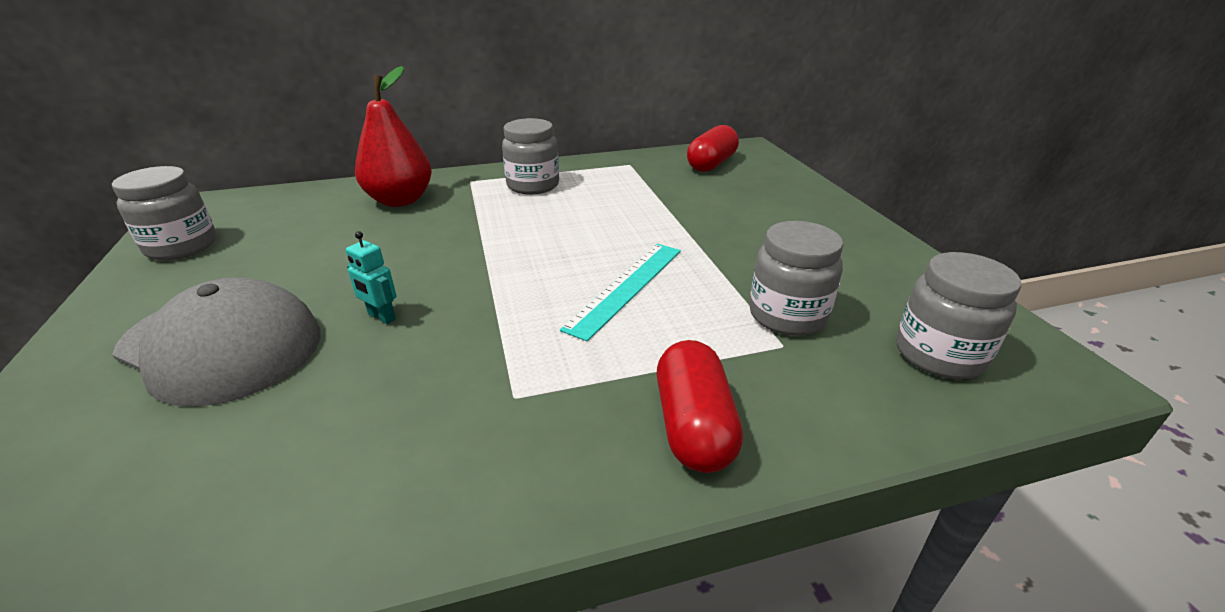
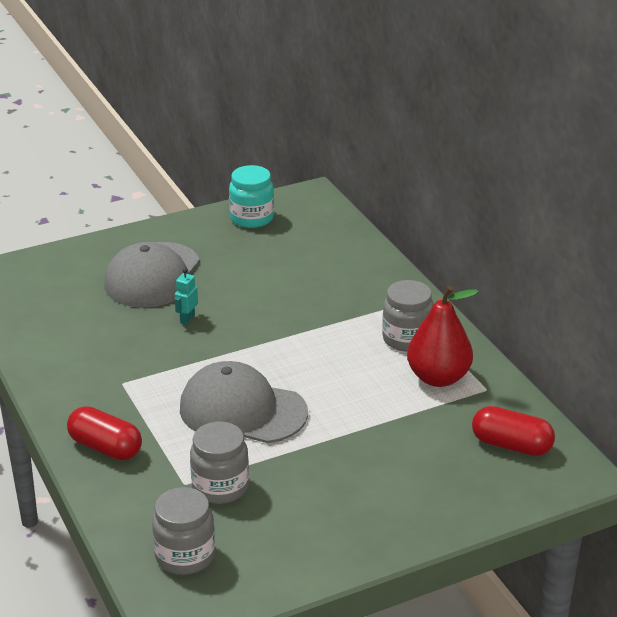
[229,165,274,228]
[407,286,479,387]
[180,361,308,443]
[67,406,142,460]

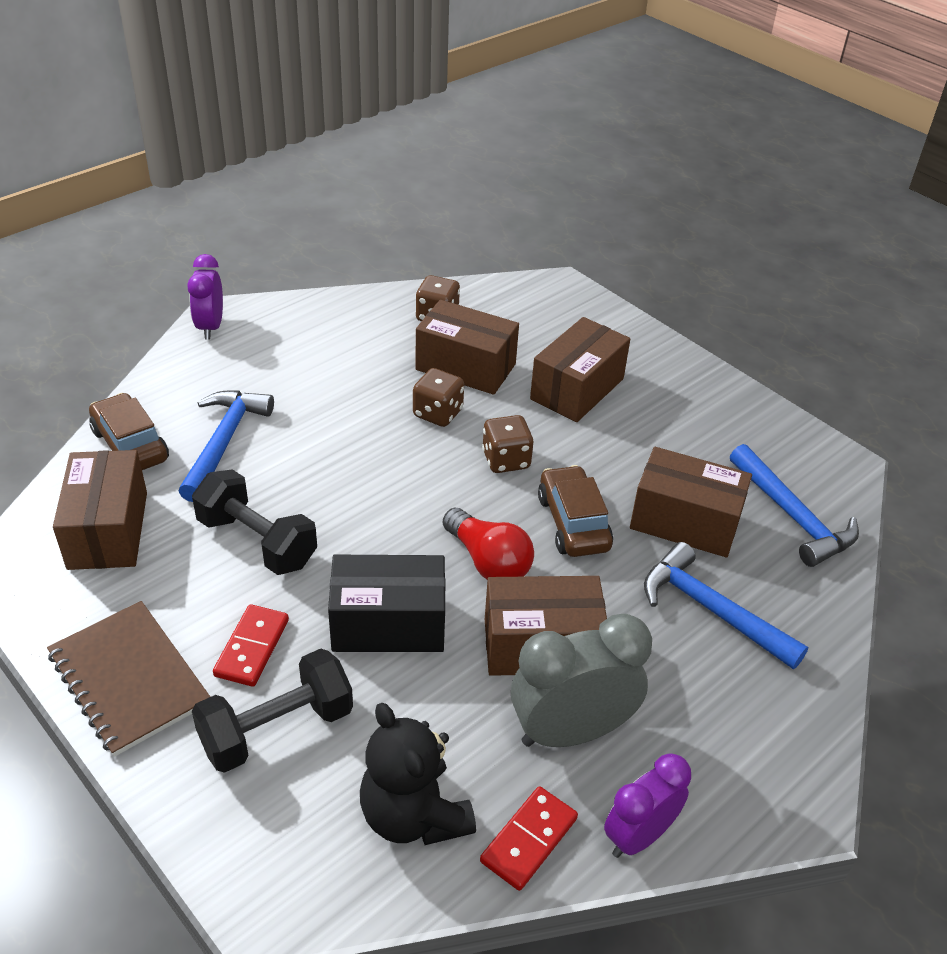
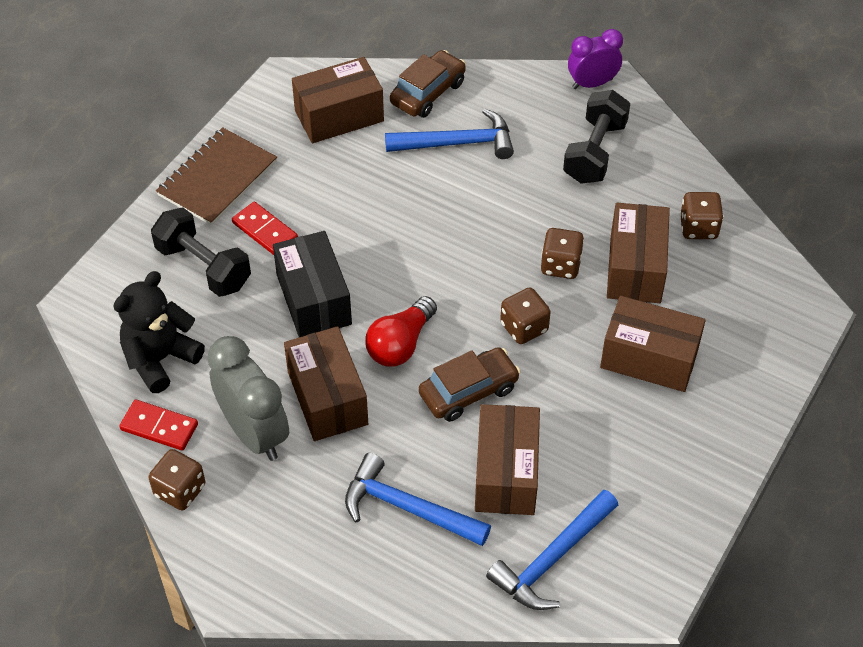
[563,90,630,184]
[232,202,298,255]
[148,449,206,510]
[345,453,491,546]

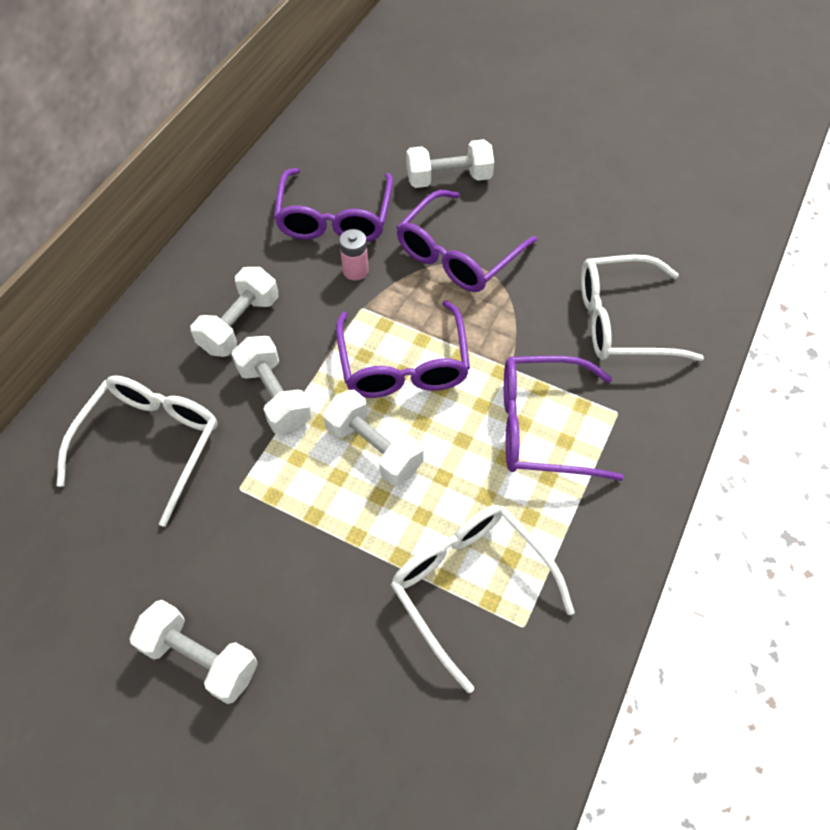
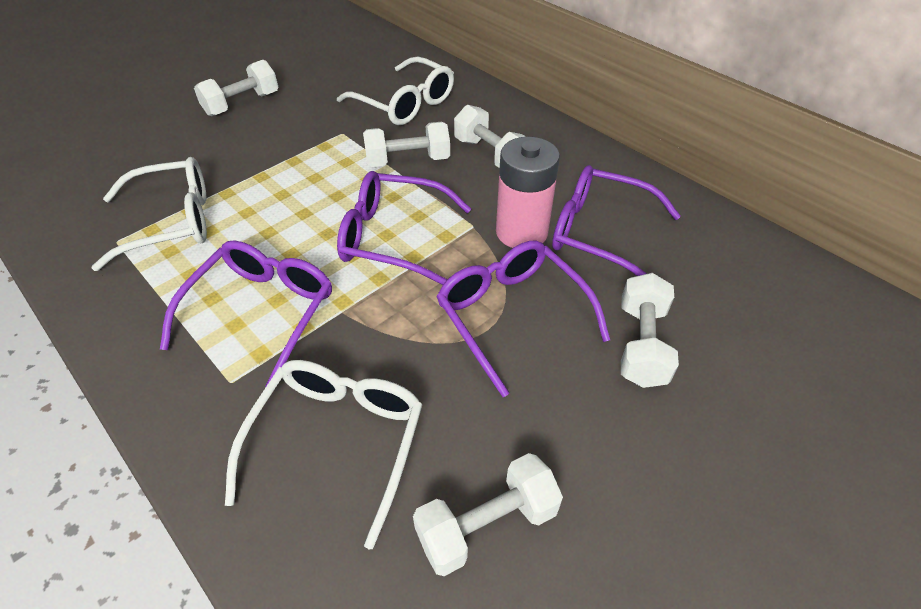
[413,453,563,576]
[496,137,560,248]

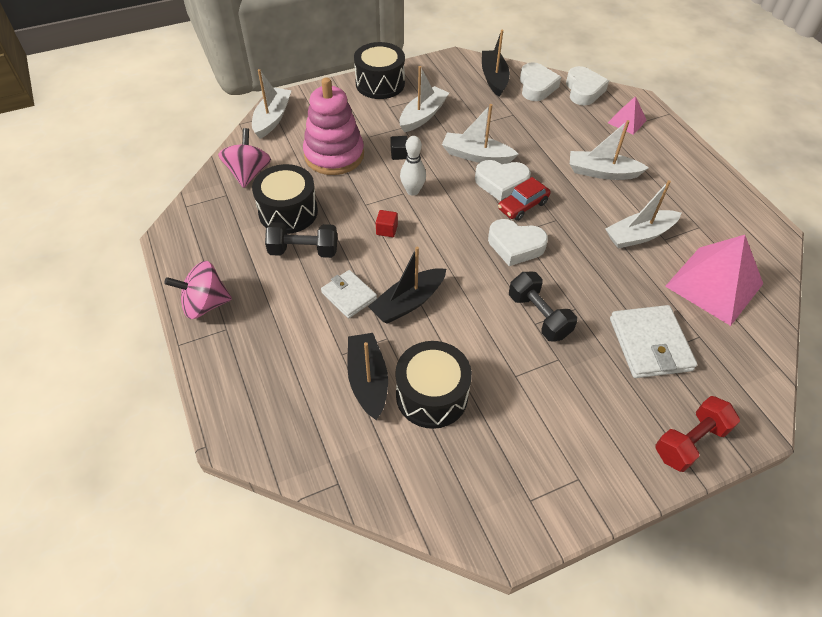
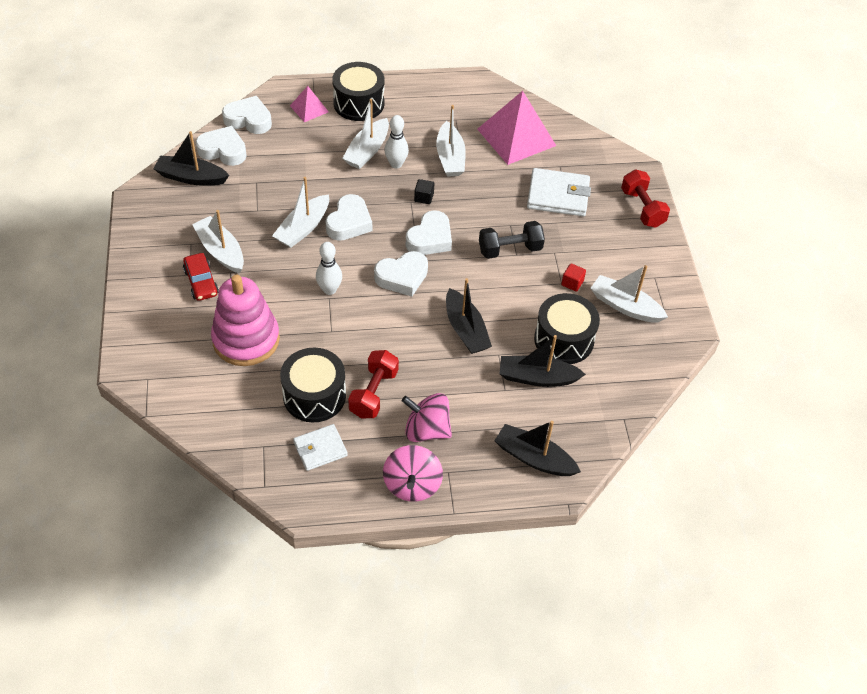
[402,393,452,442]
[590,265,668,323]
[348,350,399,418]
[293,424,348,471]
[332,62,384,121]
[561,263,586,292]
[414,179,434,204]
[183,253,219,301]
[374,251,428,296]
[385,115,409,168]
[494,421,581,476]

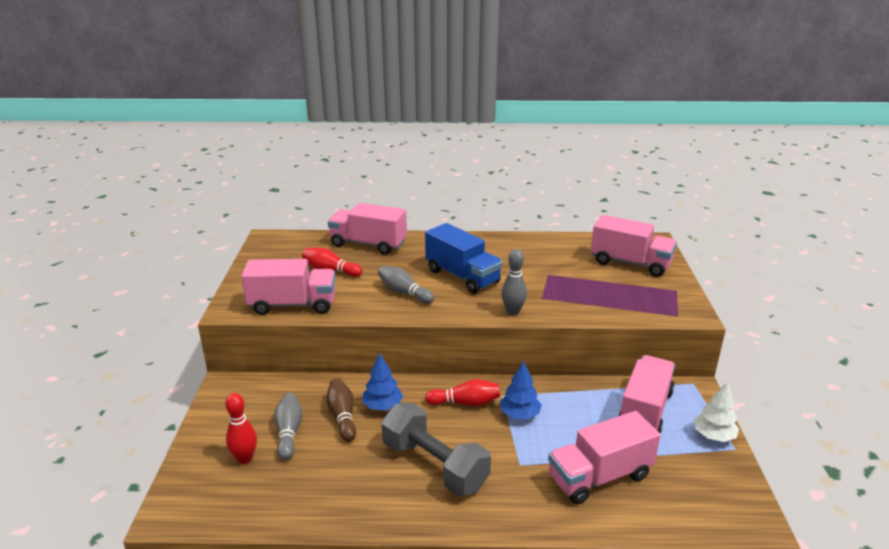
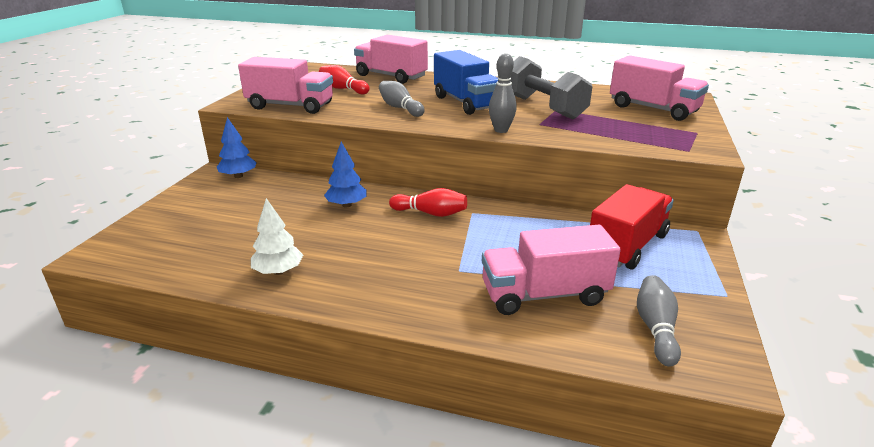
[225,393,257,464] (first image)
[637,275,681,367]
[326,379,356,442] (first image)
[510,56,592,119]
[217,117,257,178]
[590,184,674,270]
[251,198,303,275]

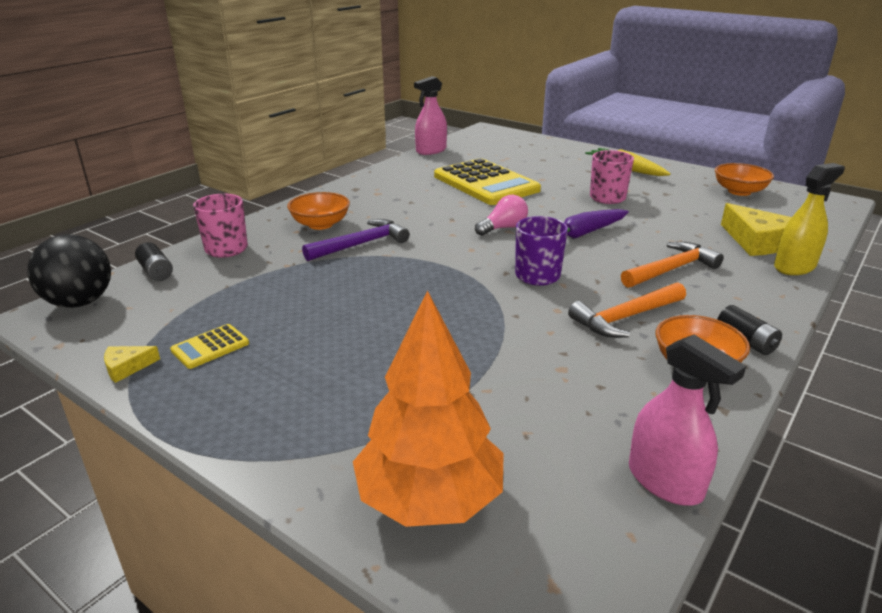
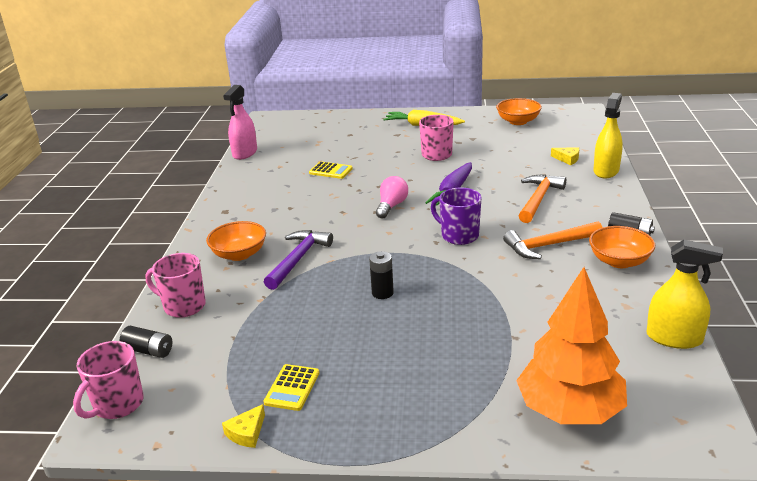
[73,341,144,419]
[309,161,353,179]
[503,221,603,259]
[646,240,723,349]
[551,147,579,165]
[369,251,394,299]

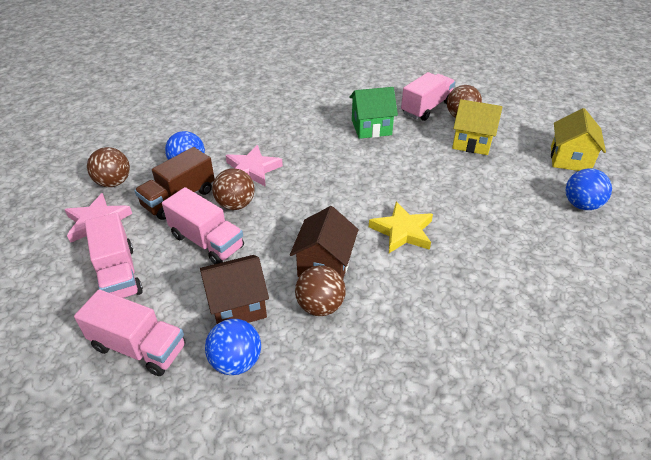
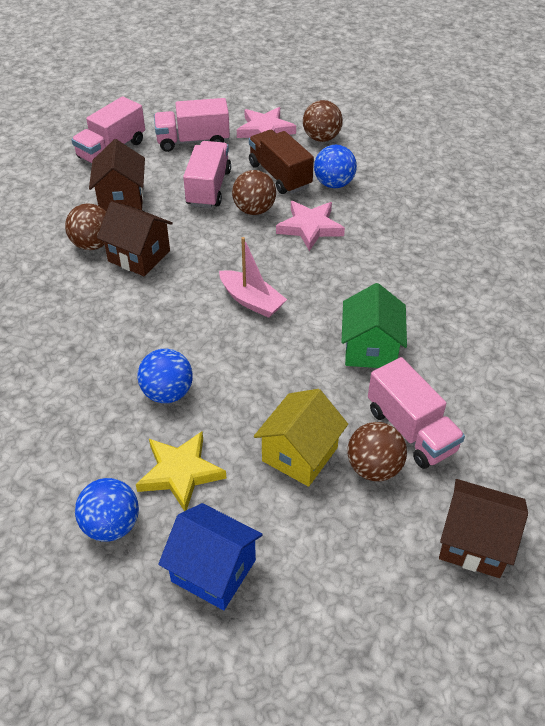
[183,141,231,208]
[137,349,193,403]
[136,431,226,511]
[158,503,263,610]
[219,237,287,318]
[439,479,528,578]

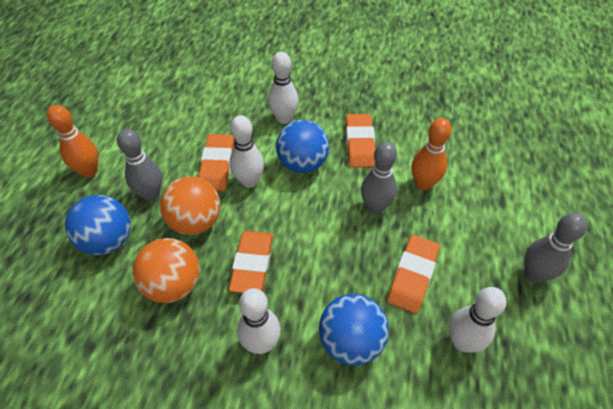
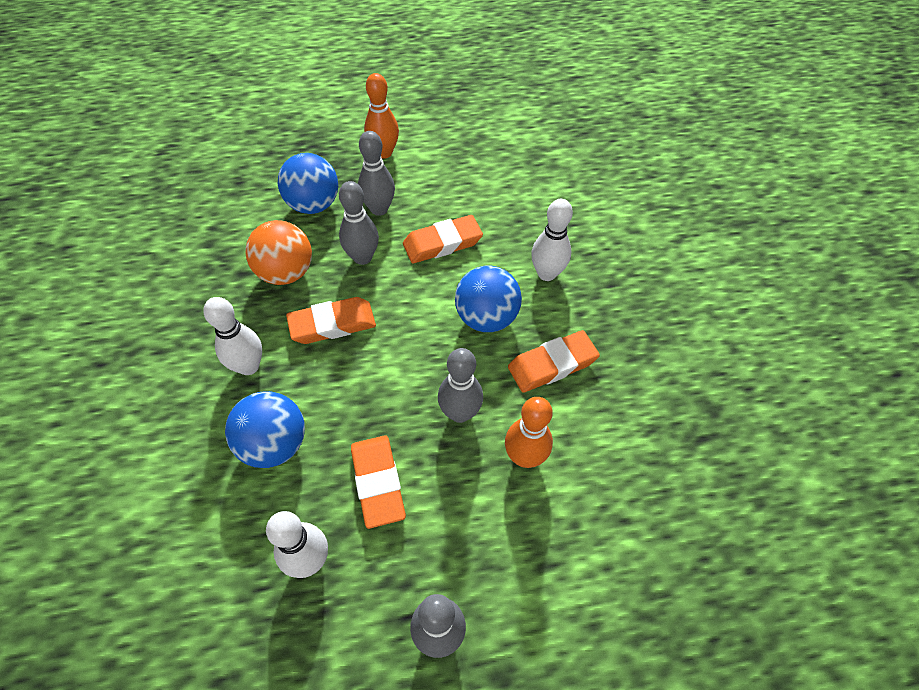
[339,181,379,265]
[230,115,264,188] (first image)
[351,436,406,529]

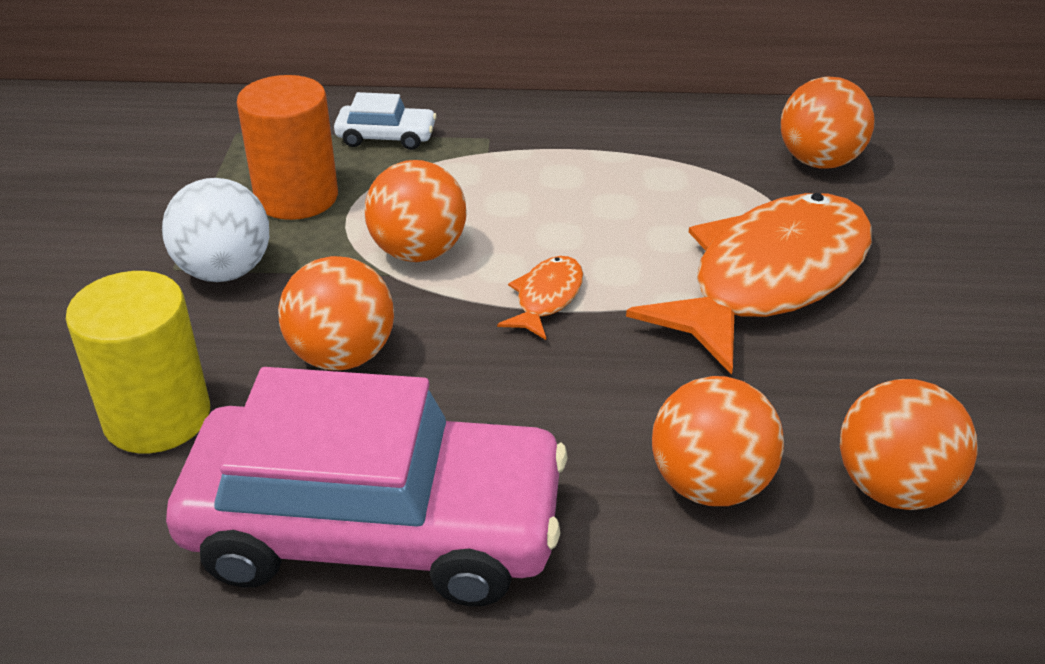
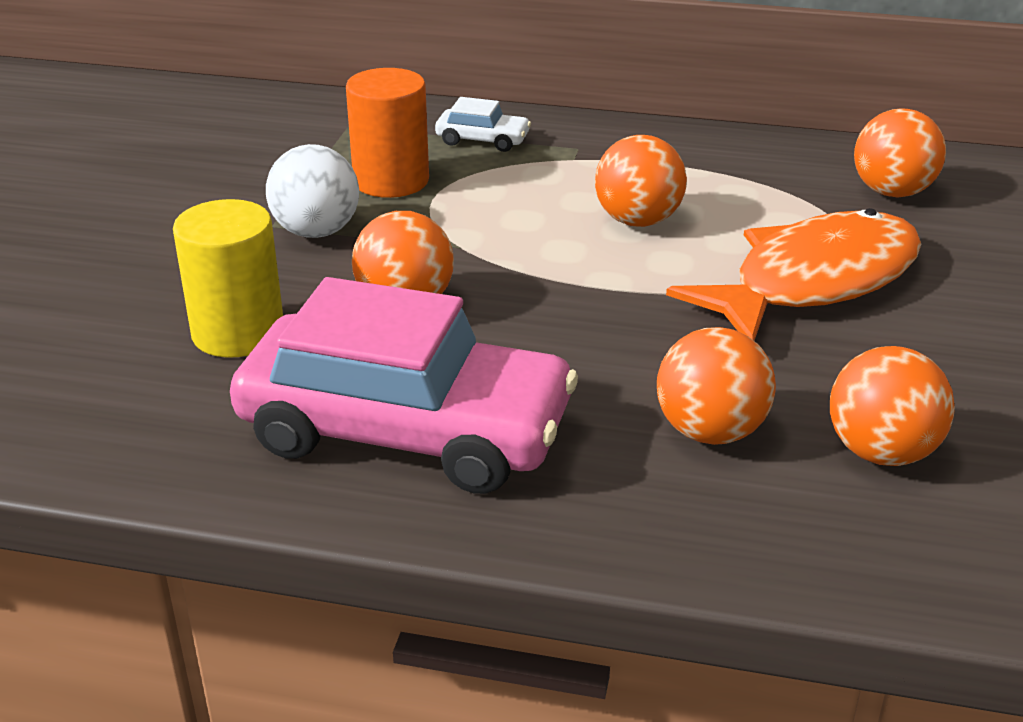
[595,135,687,227]
[497,256,583,340] (first image)

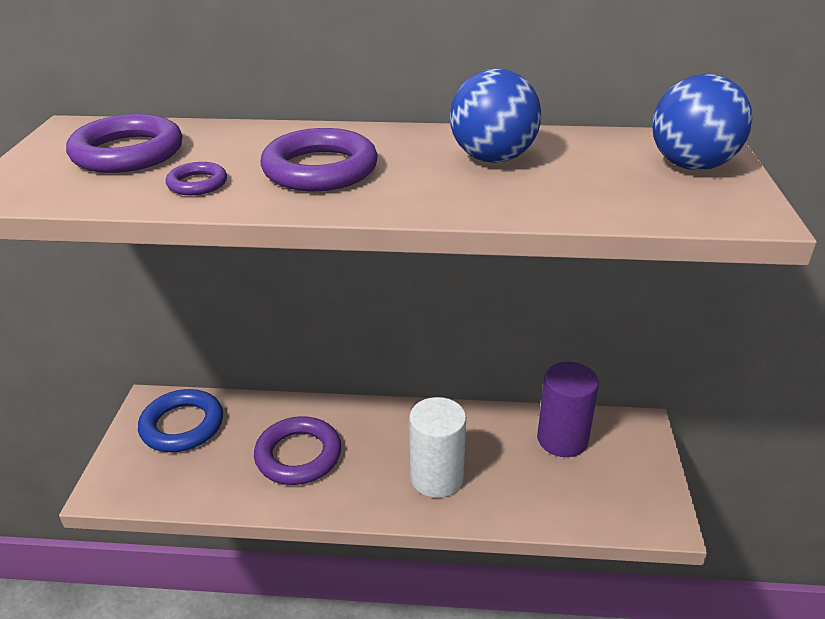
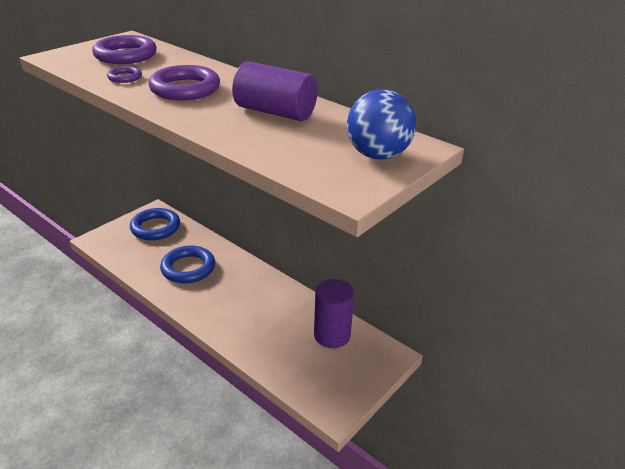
[160,245,215,284]
[409,397,466,498] (first image)
[232,61,318,121]

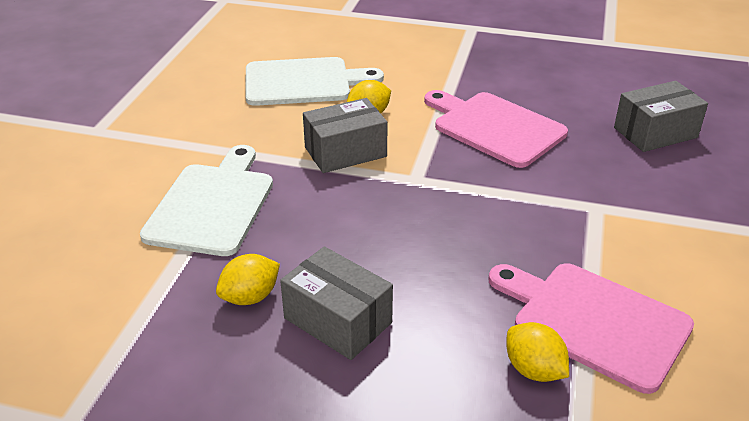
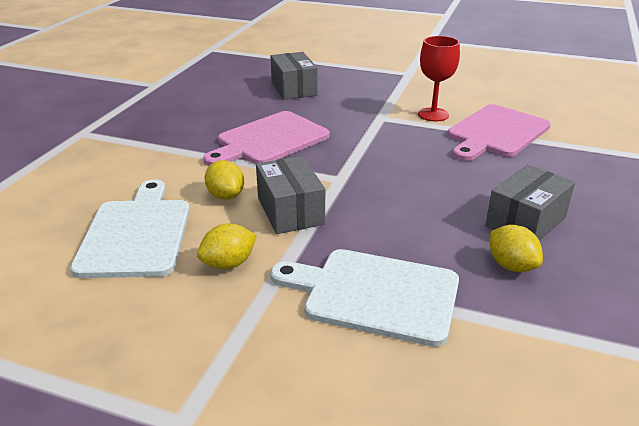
[197,223,257,269]
[418,36,460,121]

